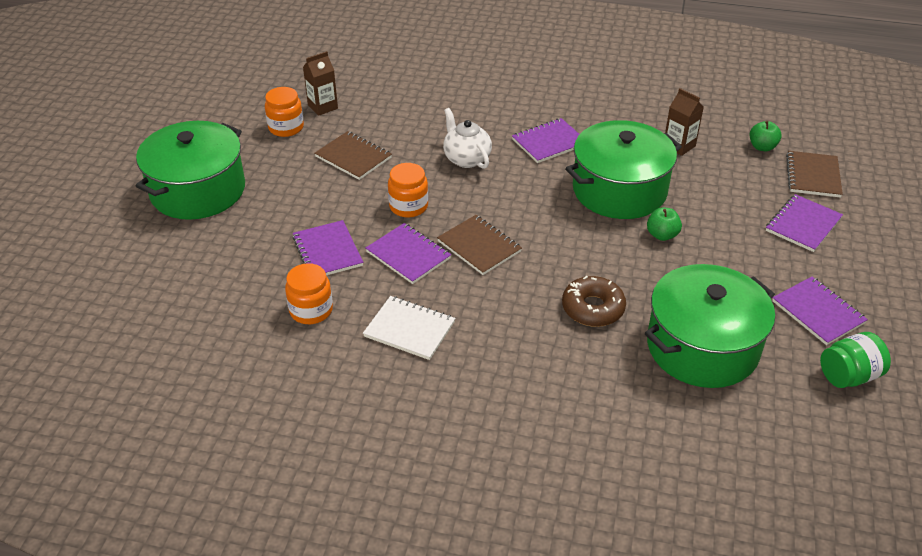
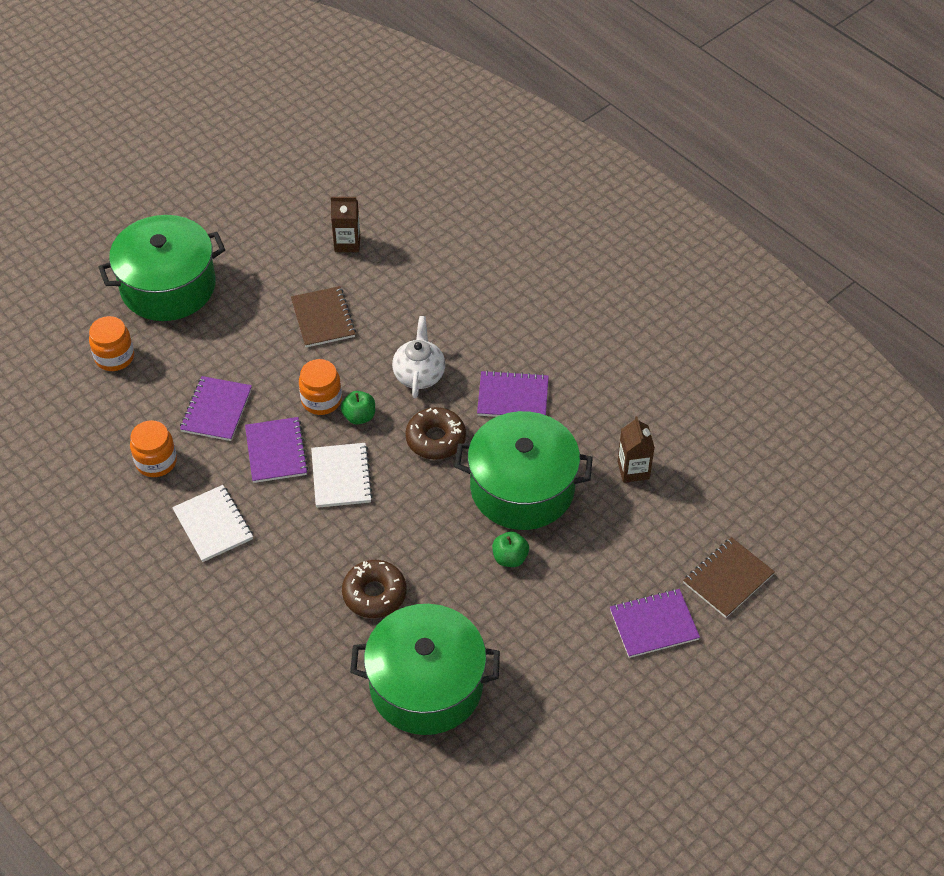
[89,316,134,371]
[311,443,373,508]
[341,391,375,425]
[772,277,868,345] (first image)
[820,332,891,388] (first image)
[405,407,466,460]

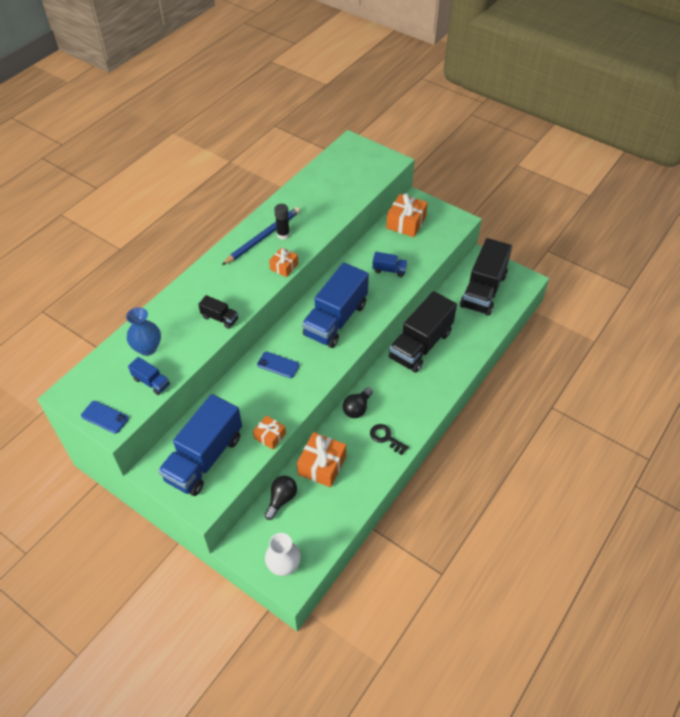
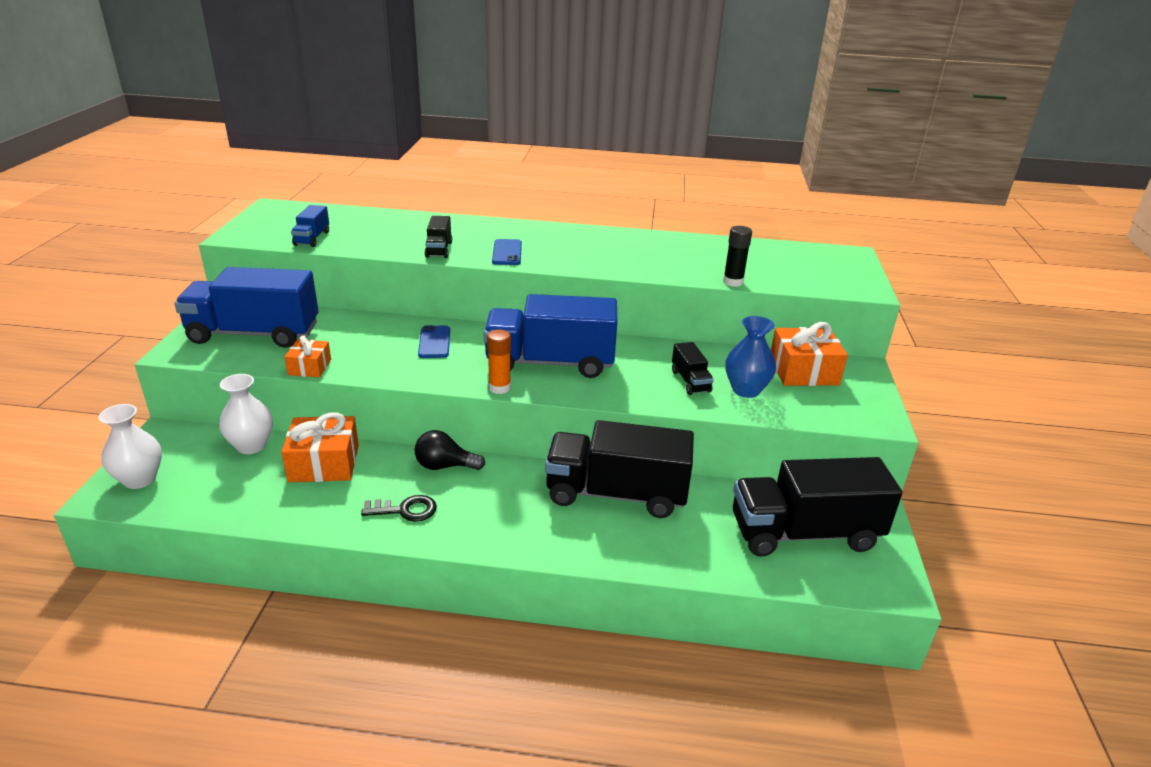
[492,239,522,265]
[725,316,776,398]
[222,207,301,265] (first image)
[219,374,273,454]
[269,247,298,277] (first image)
[723,226,752,287]
[361,495,437,522]
[672,342,714,395]
[487,329,511,394]

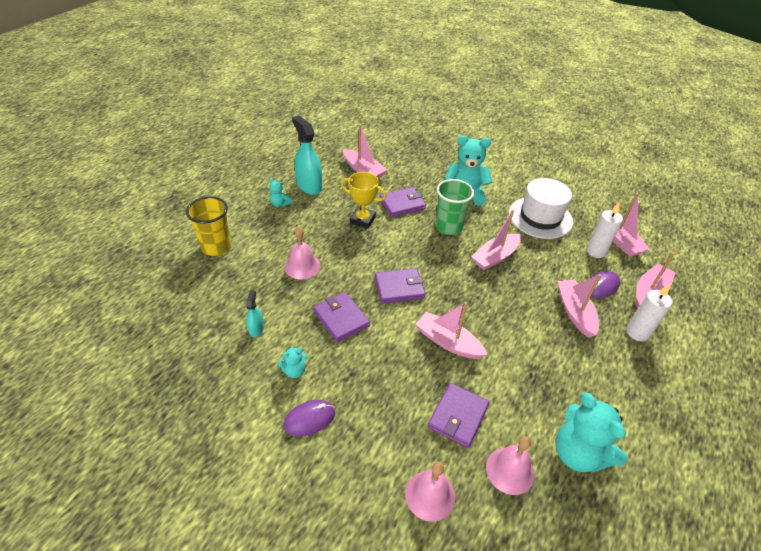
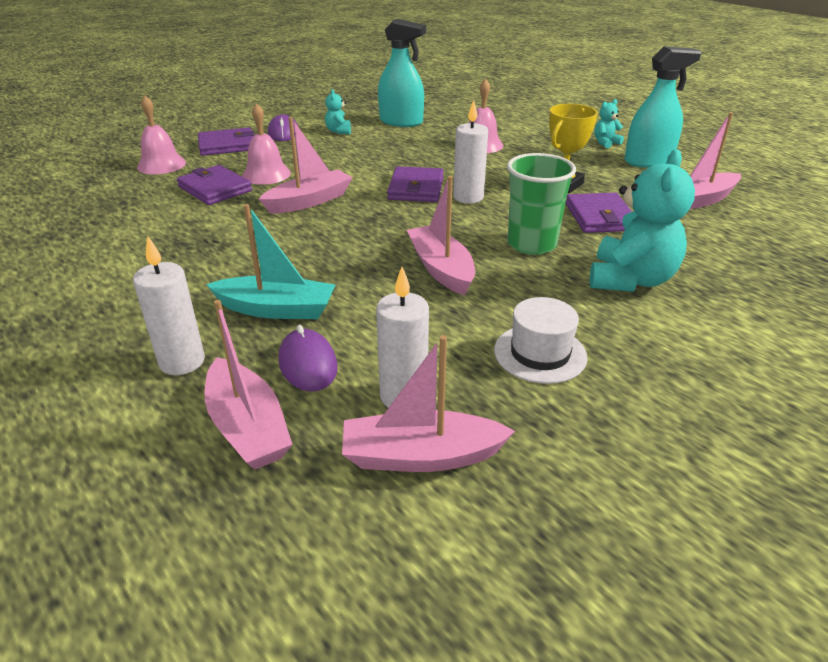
[186,197,231,256] (first image)
[378,19,426,127]
[198,127,254,156]
[242,103,291,185]
[494,297,587,384]
[555,392,627,472] (first image)
[206,204,335,319]
[453,100,488,204]

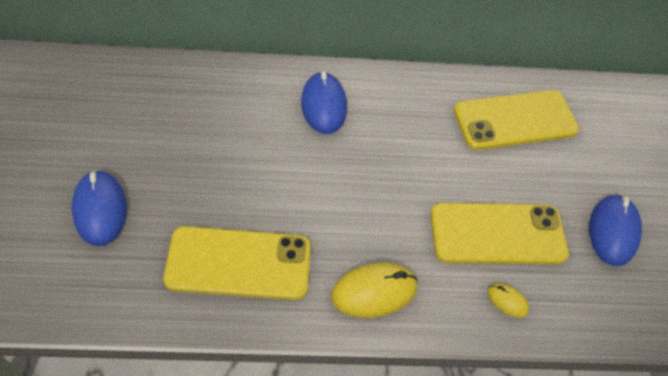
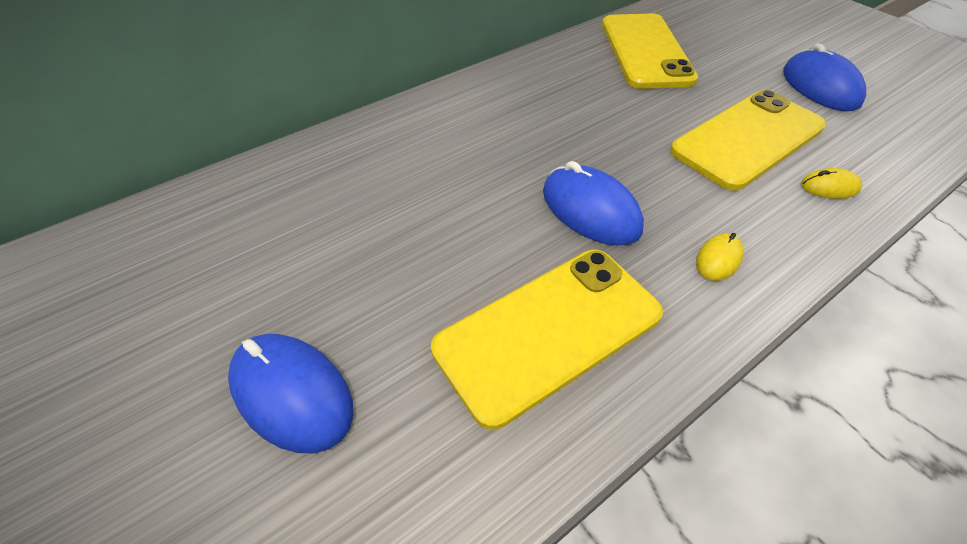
[543,161,644,246]
[696,233,743,281]
[602,13,698,89]

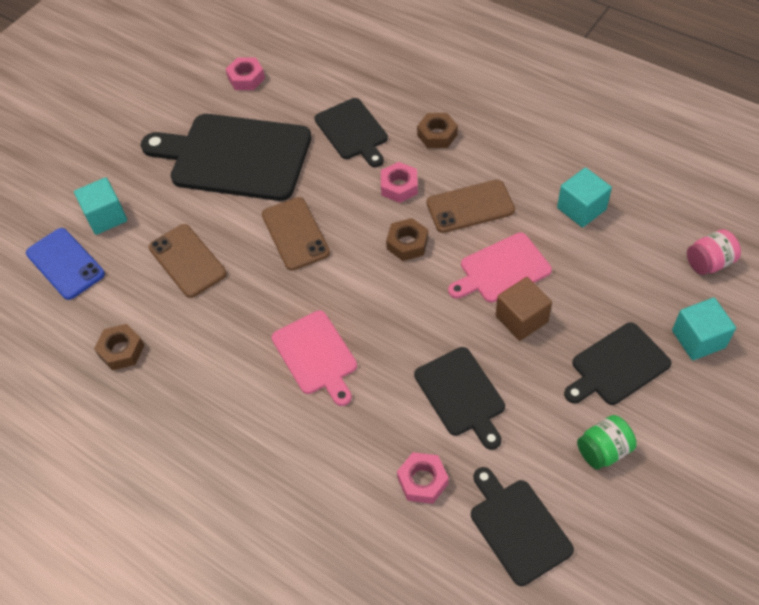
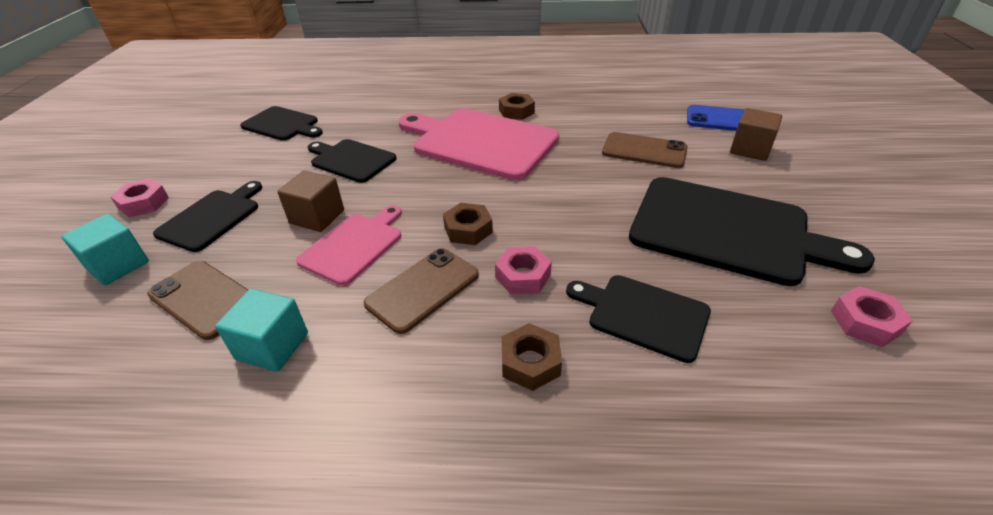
[730,108,782,161]
[499,93,535,120]
[629,177,875,286]
[147,261,248,340]
[399,109,559,180]
[110,178,169,217]
[577,415,637,470] (first image)
[687,229,741,275] (first image)

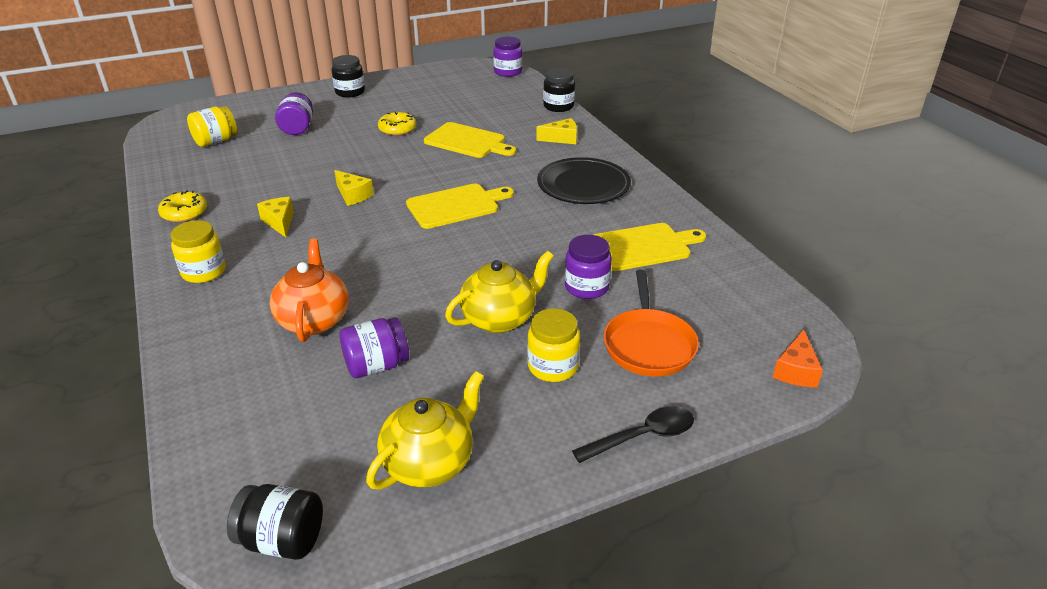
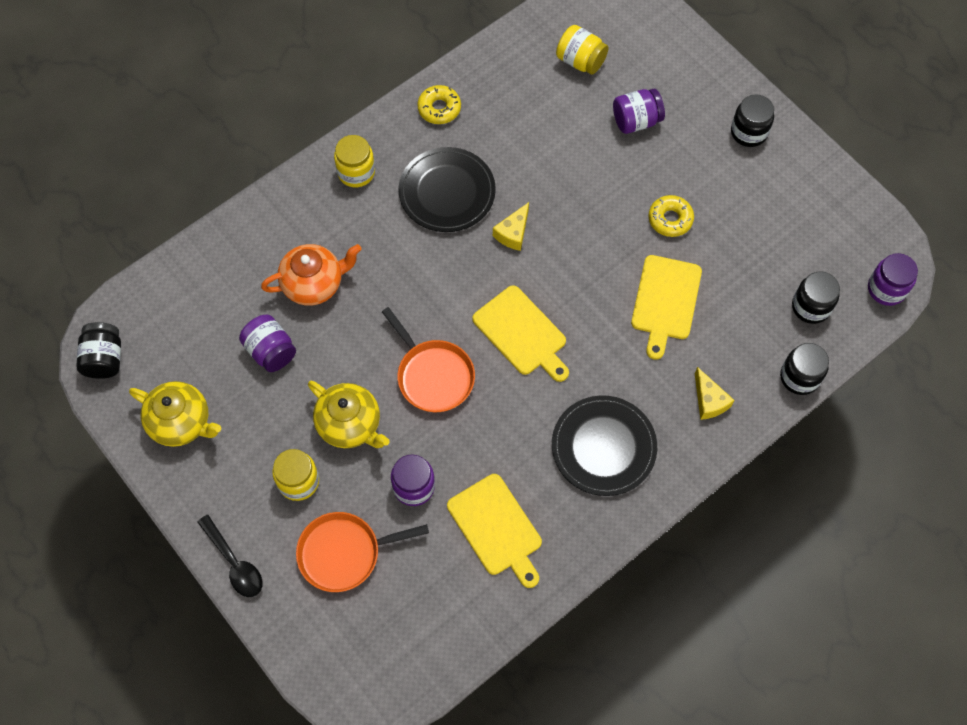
[399,147,496,232]
[773,329,823,388] (first image)
[382,307,475,412]
[792,271,840,324]

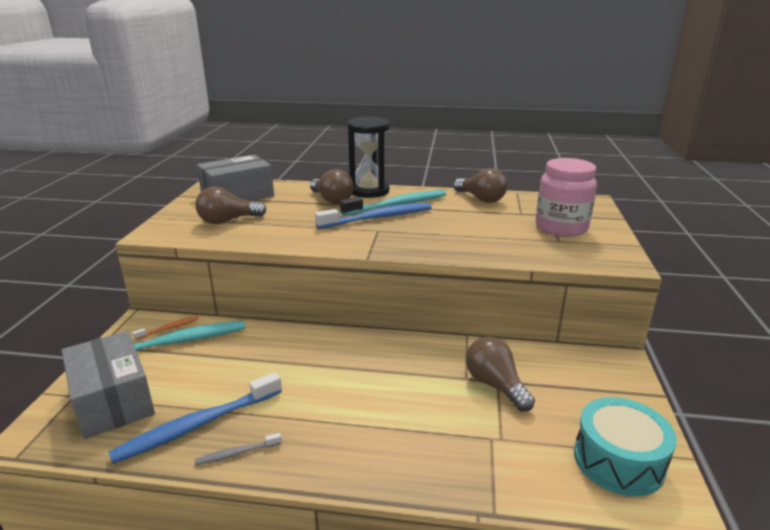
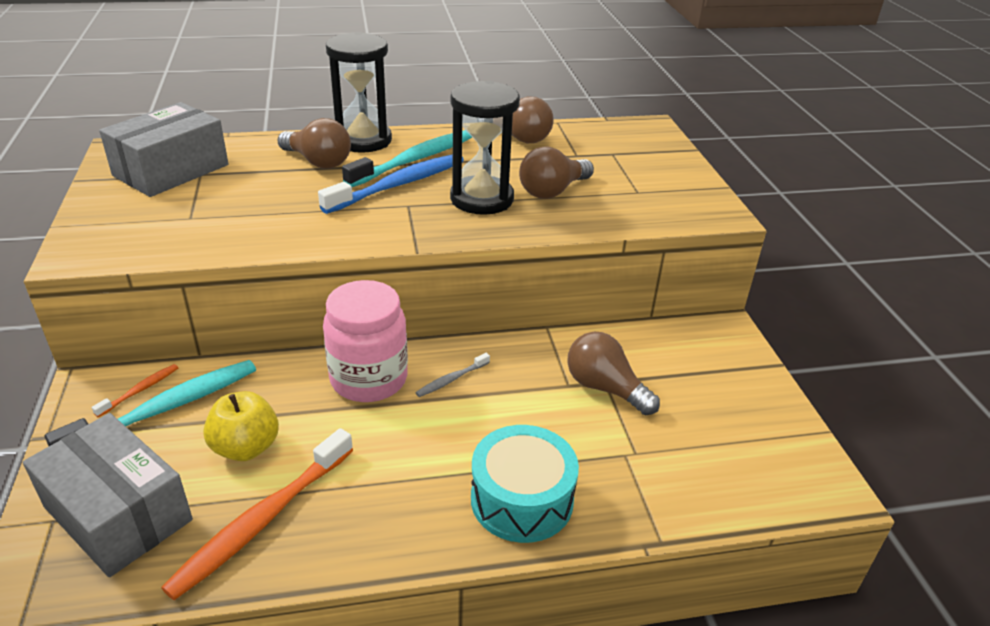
[161,428,353,600]
[415,353,490,397]
[519,147,594,199]
[323,280,408,402]
[471,425,579,543]
[203,391,279,461]
[450,81,520,215]

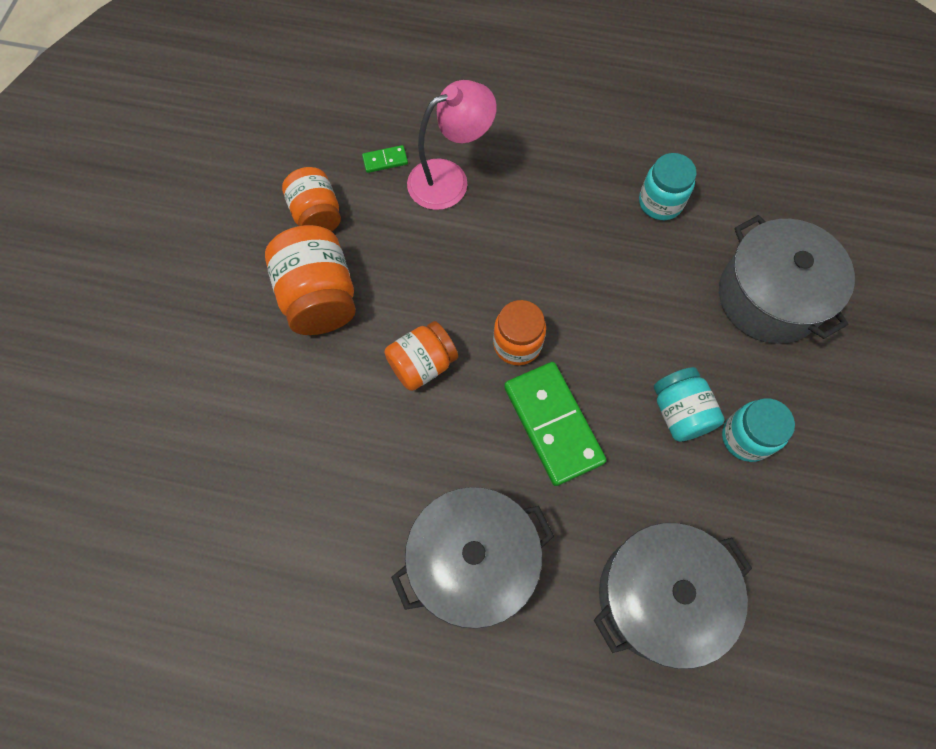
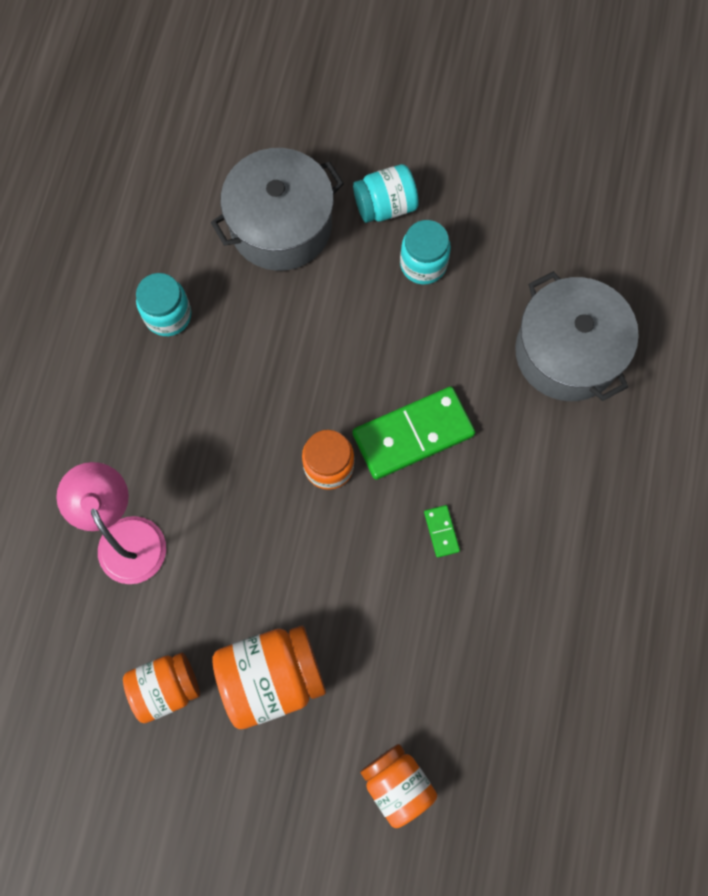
[424,505,460,558]
[360,744,437,828]
[391,487,554,629] (first image)
[353,164,419,223]

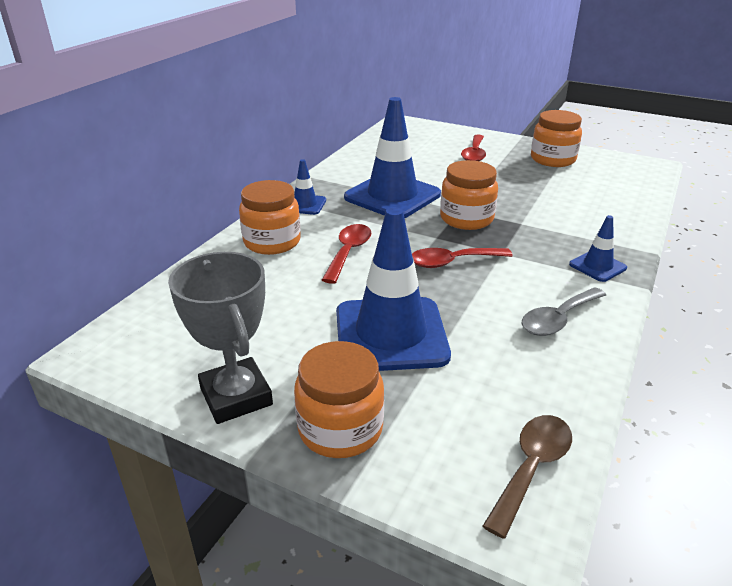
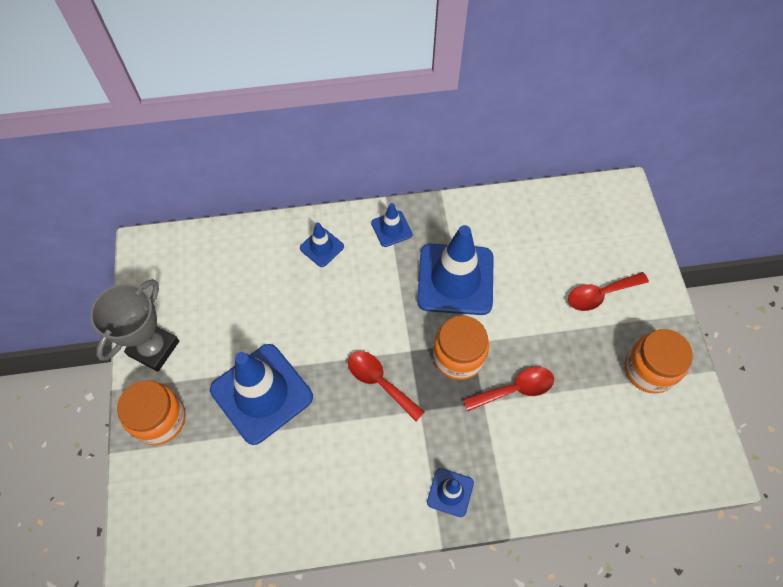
[300,222,344,267]
[463,367,554,411]
[483,415,572,538] (first image)
[521,287,606,336] (first image)

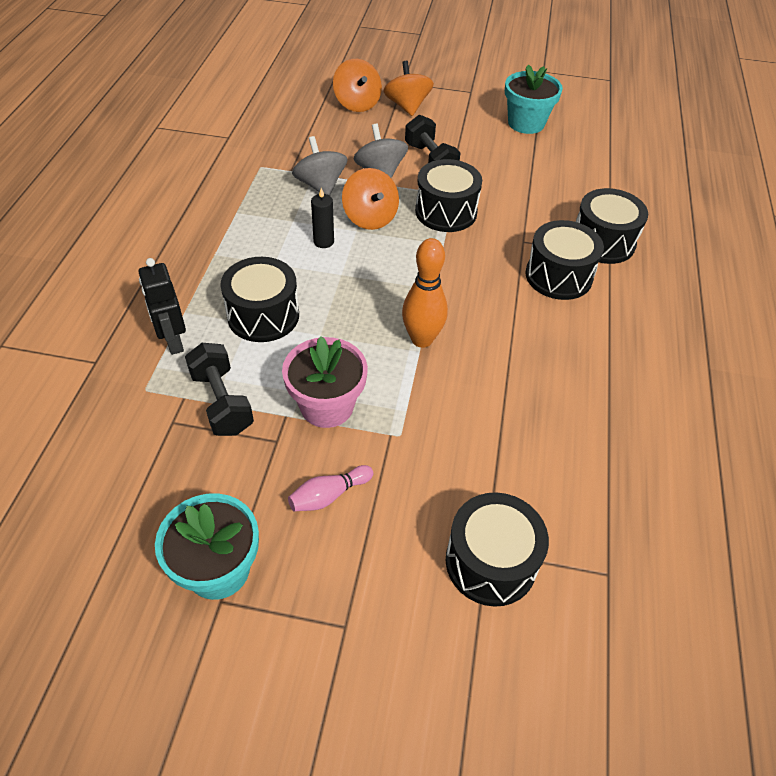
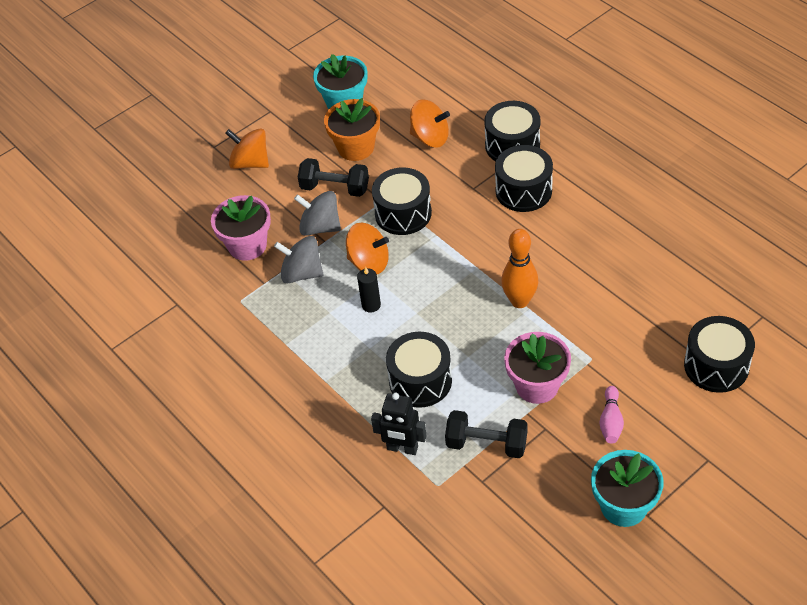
[410,100,450,148]
[211,195,271,261]
[324,98,380,161]

